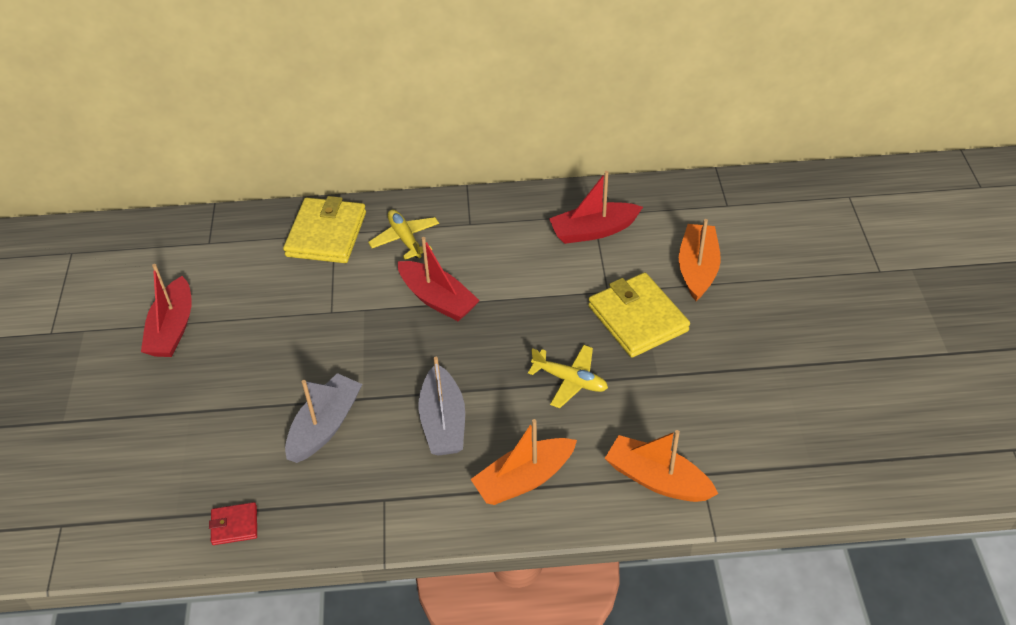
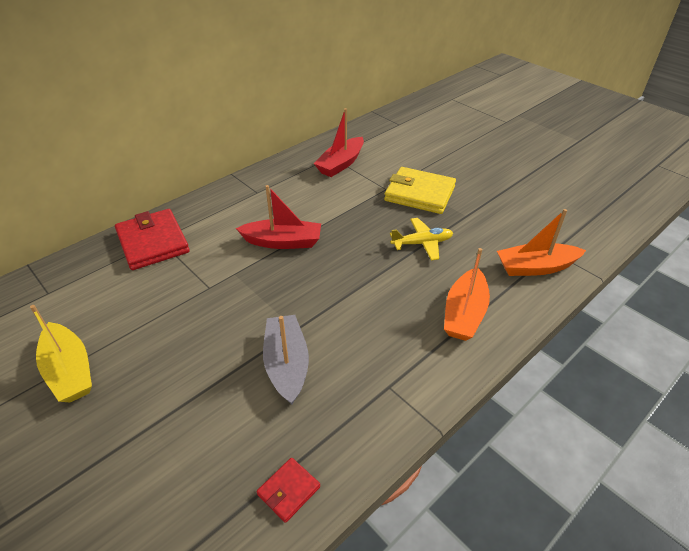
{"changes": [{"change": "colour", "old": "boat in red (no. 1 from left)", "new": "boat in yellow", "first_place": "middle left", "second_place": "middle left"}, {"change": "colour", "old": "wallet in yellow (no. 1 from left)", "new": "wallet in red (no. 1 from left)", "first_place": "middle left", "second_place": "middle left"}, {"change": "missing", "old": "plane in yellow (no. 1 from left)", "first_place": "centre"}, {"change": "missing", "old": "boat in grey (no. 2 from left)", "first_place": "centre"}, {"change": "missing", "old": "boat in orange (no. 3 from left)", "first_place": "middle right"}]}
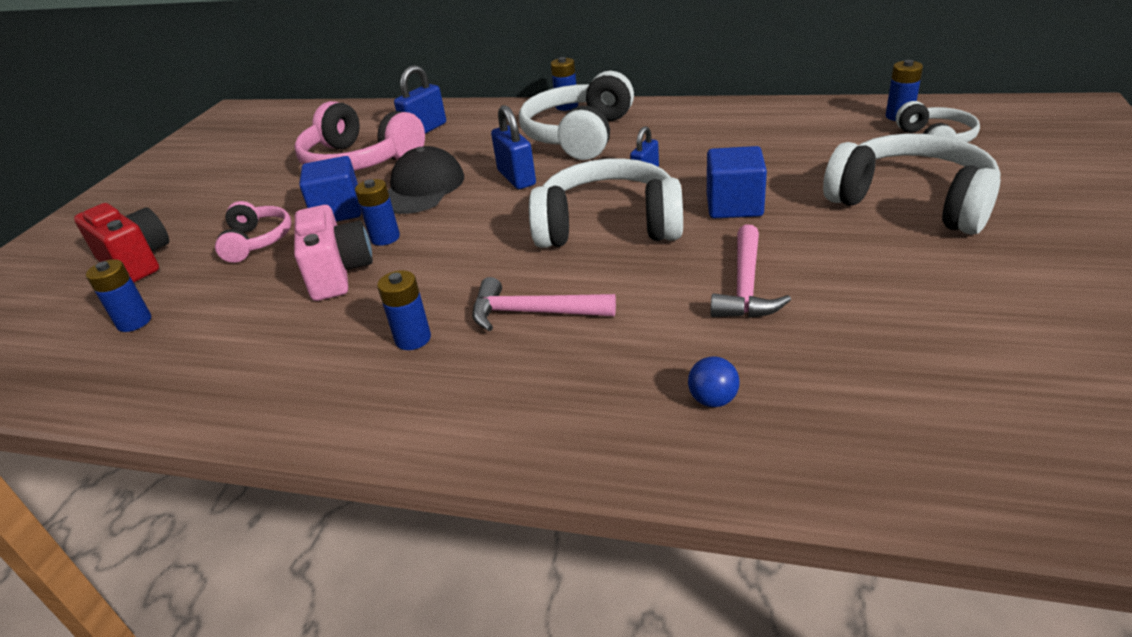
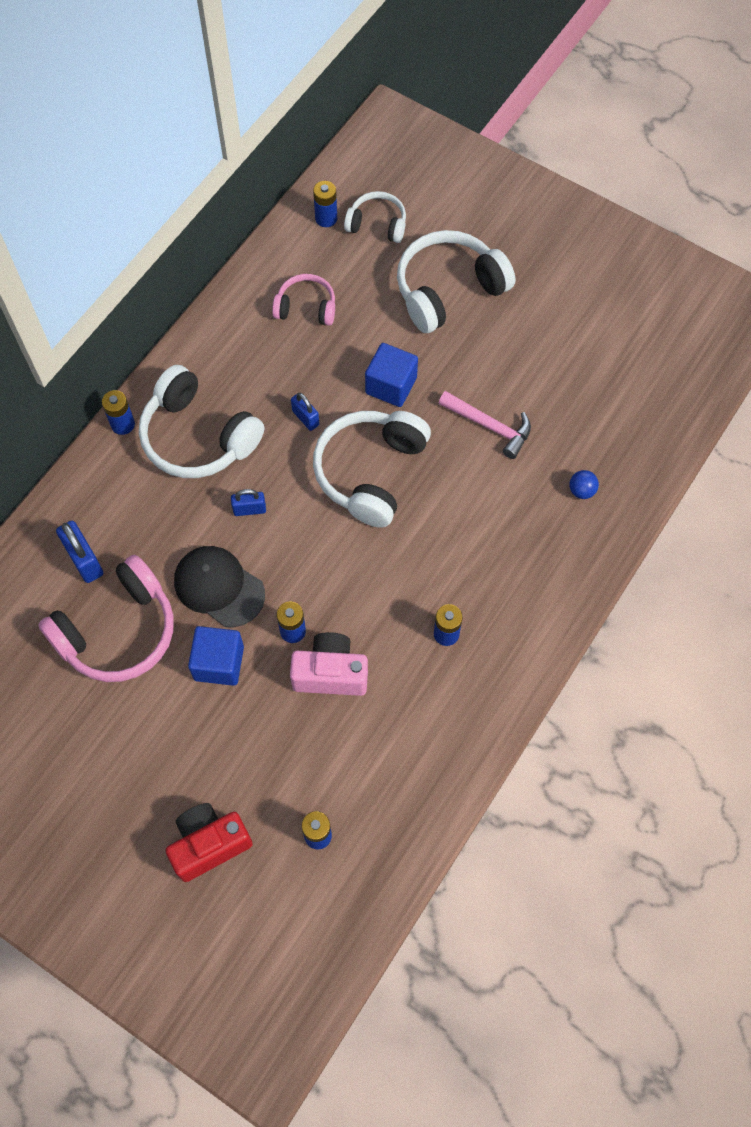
{"changes": [{"change": "relocated", "old": "headphones in pink (no. 1 from left in the first image)", "new": "headphones in pink (no. 2 from left)", "first_place": "middle left", "second_place": "top centre"}, {"change": "missing", "old": "hammer in pink (no. 1 from left)", "first_place": "centre"}, {"change": "size", "old": "padlock in blue (no. 2 from left)", "first_place": "top centre", "second_place": "middle left", "factor": 0.64}]}
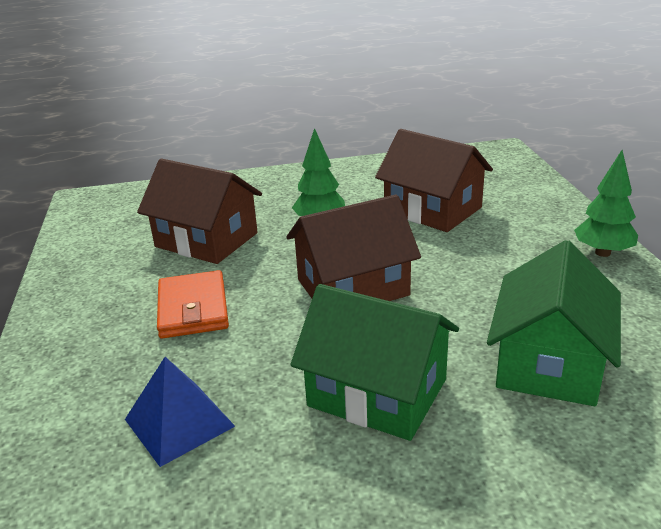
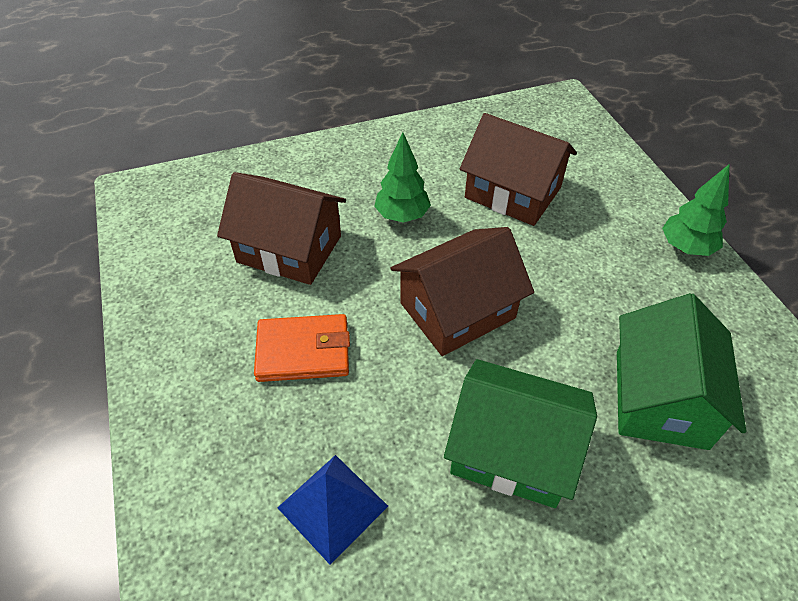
{"changes": [{"change": "spun", "old": "wallet in orange", "first_place": "middle left", "second_place": "centre", "degrees": -75}]}
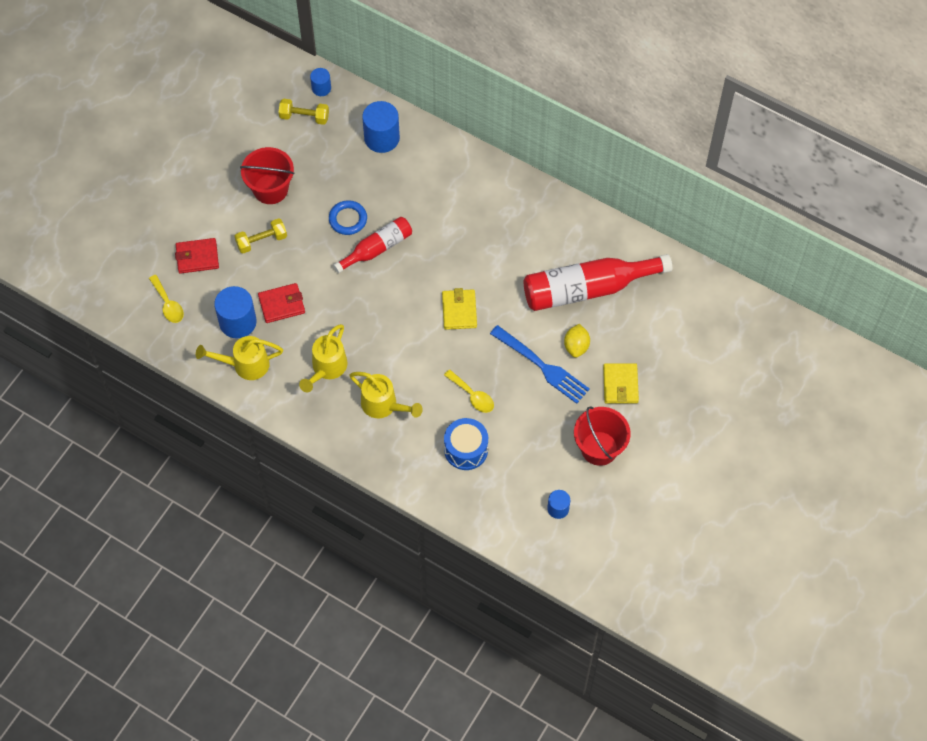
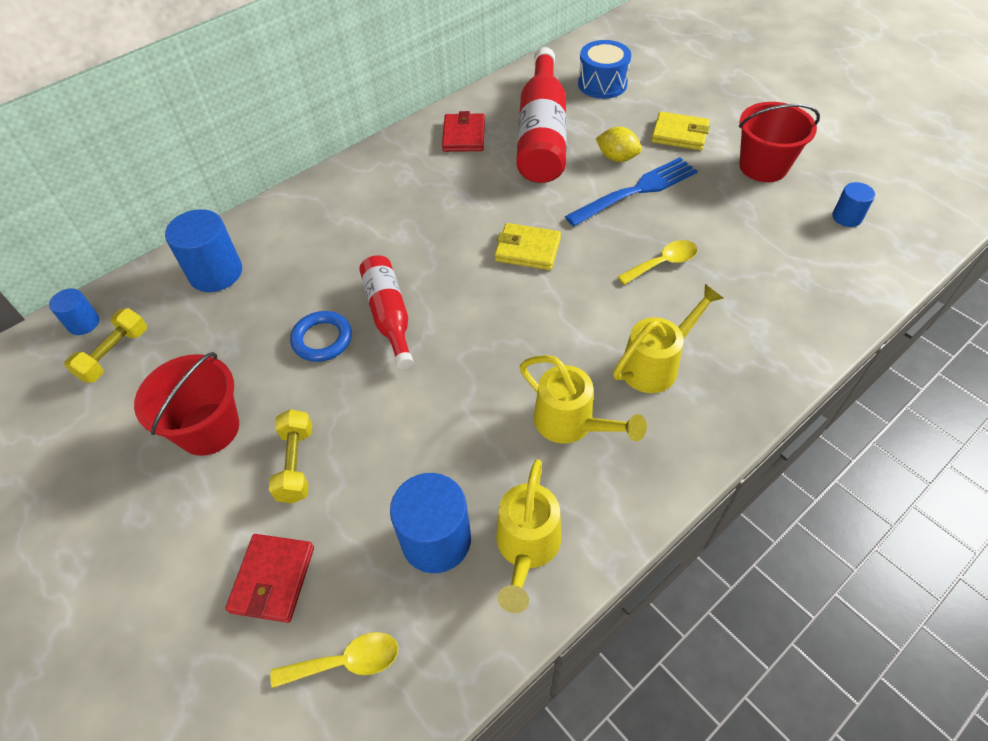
{"changes": [{"change": "relocated", "old": "wallet in red (no. 2 from left)", "first_place": "middle left", "second_place": "top centre"}, {"change": "relocated", "old": "drum in blue", "first_place": "centre", "second_place": "top centre"}]}
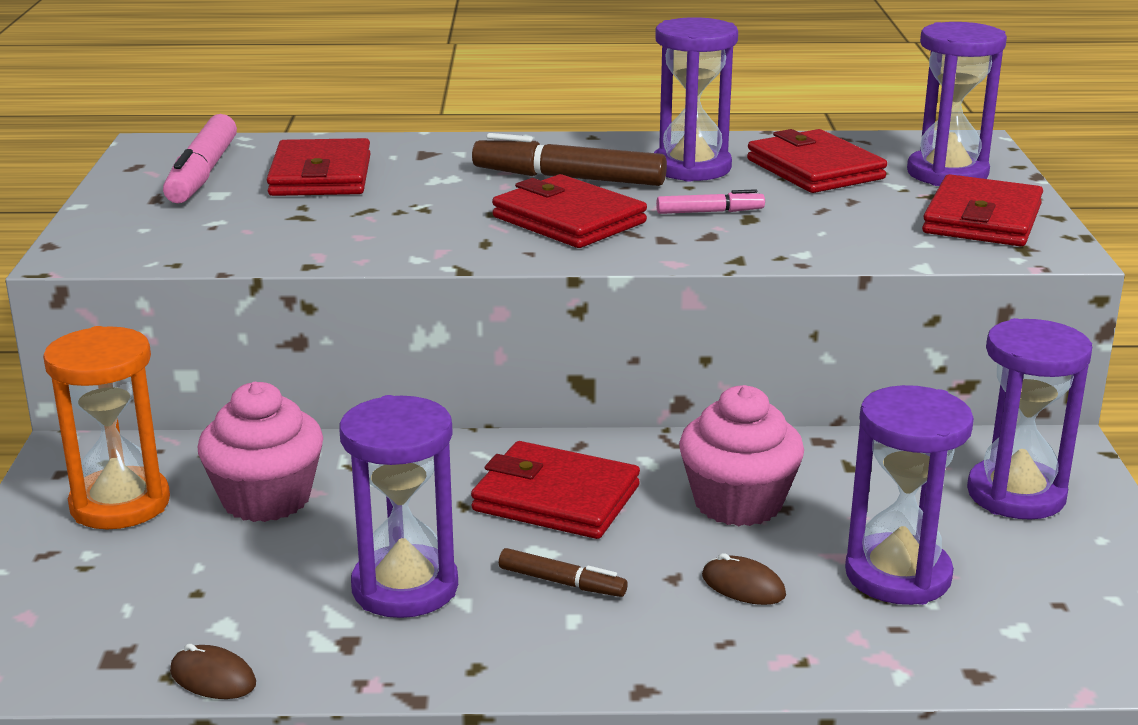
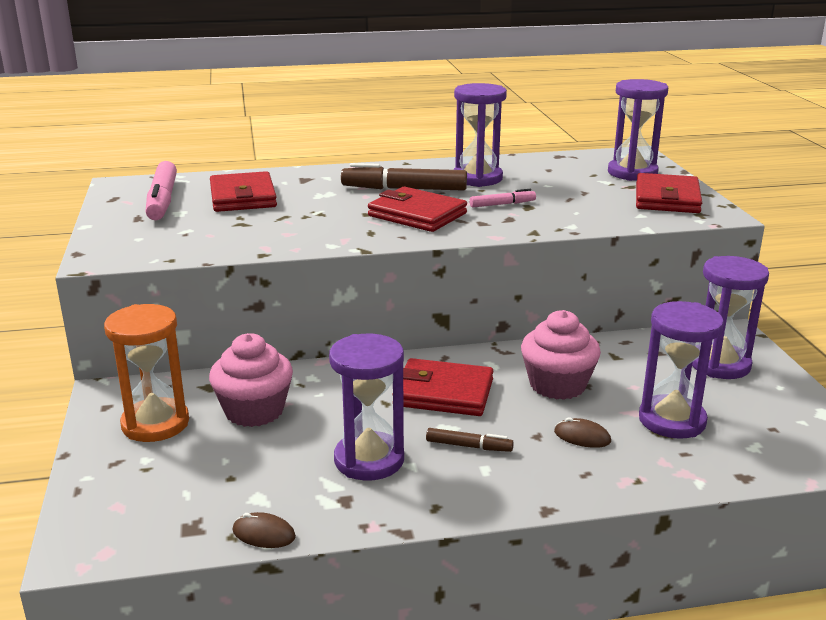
{"changes": [{"change": "missing", "old": "wallet in red (no. 4 from left)", "first_place": "top right"}]}
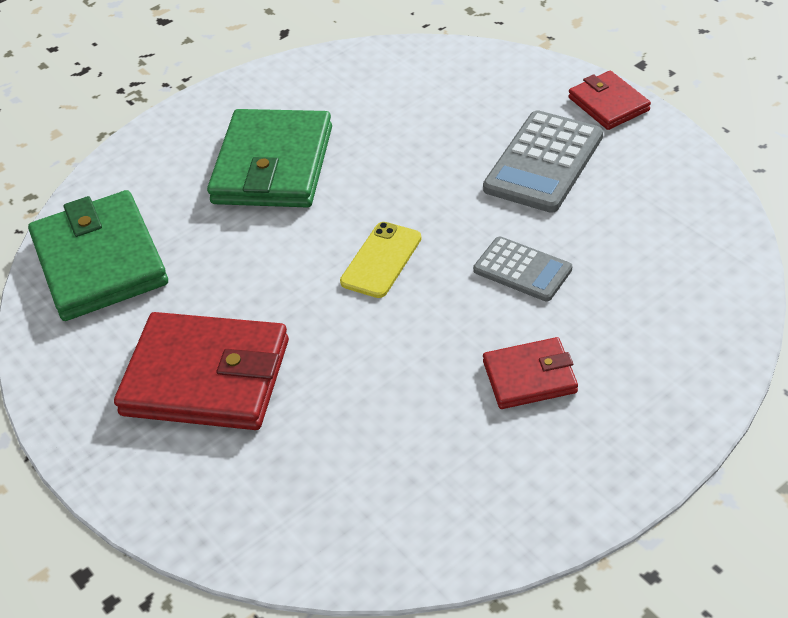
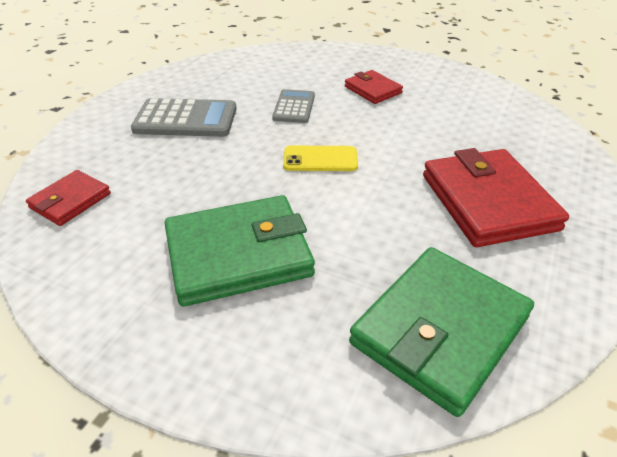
{"changes": [{"change": "relocated", "old": "wallet in red (no. 3 from left in the first image)", "new": "wallet in red (no. 1 from left)", "first_place": "top right", "second_place": "middle left"}]}
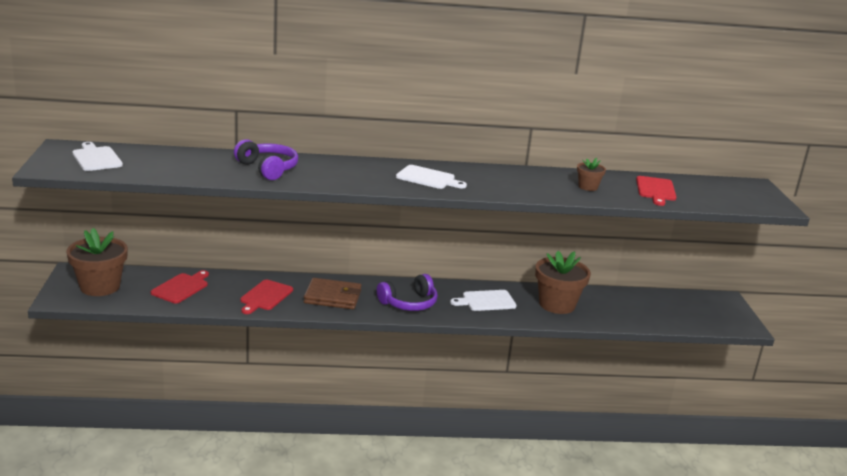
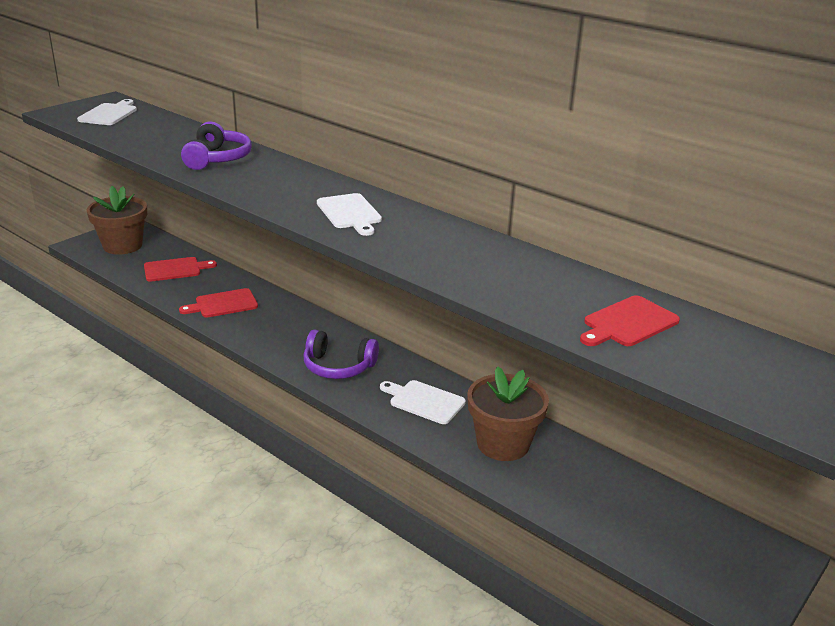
{"changes": [{"change": "missing", "old": "wallet in brown", "first_place": "centre"}, {"change": "missing", "old": "flower pot in brown (no. 3 from left)", "first_place": "middle right"}]}
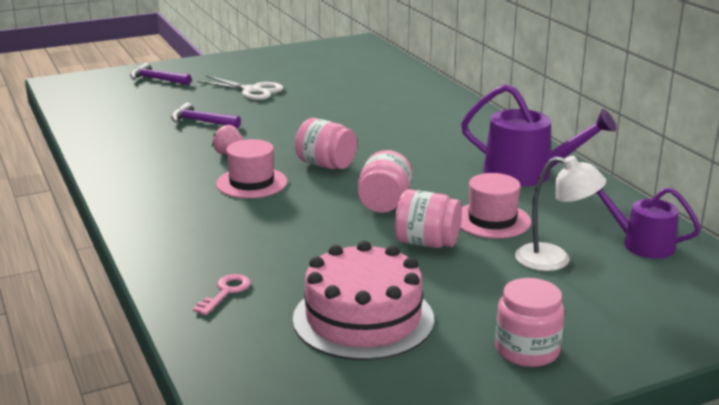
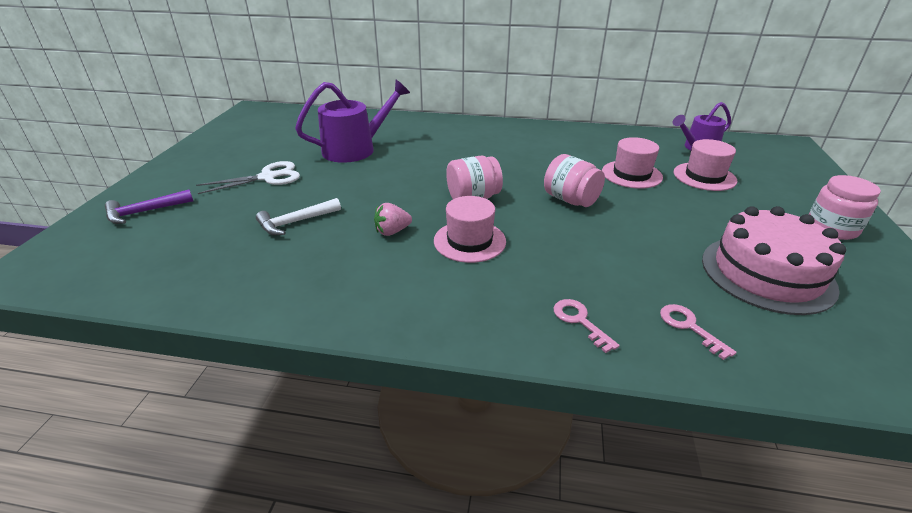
{"changes": [{"change": "colour", "old": "hammer in purple (no. 2 from left)", "new": "hammer in white", "first_place": "top left", "second_place": "middle left"}, {"change": "missing", "old": "jar in pink (no. 3 from left)", "first_place": "centre"}, {"change": "relocated", "old": "watering can in purple (no. 1 from left)", "first_place": "middle right", "second_place": "top centre"}, {"change": "exchanged", "old": "lamp in white", "new": "hat in pink (no. 3 from left)", "first_place": "middle right", "second_place": "top right"}, {"change": "appeared", "new": "key in pink (no. 1 from left)", "second_place": "centre"}]}
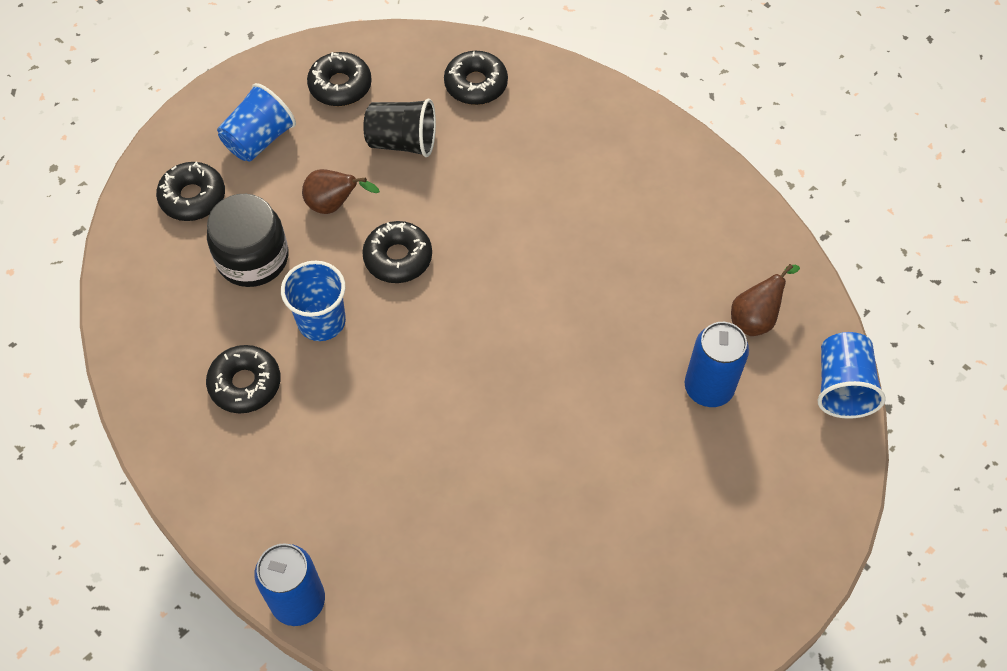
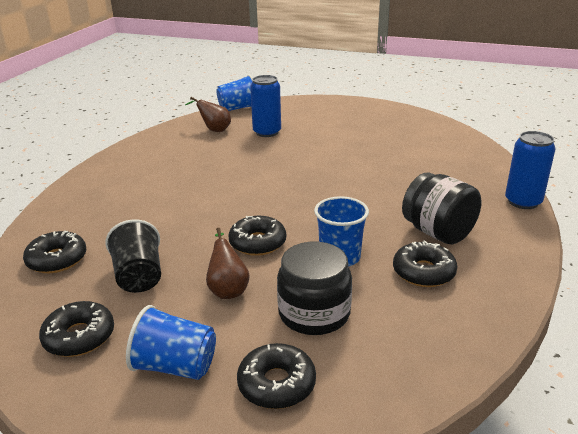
{"changes": [{"change": "appeared", "new": "jar in black (no. 2 from left)", "second_place": "middle right"}]}
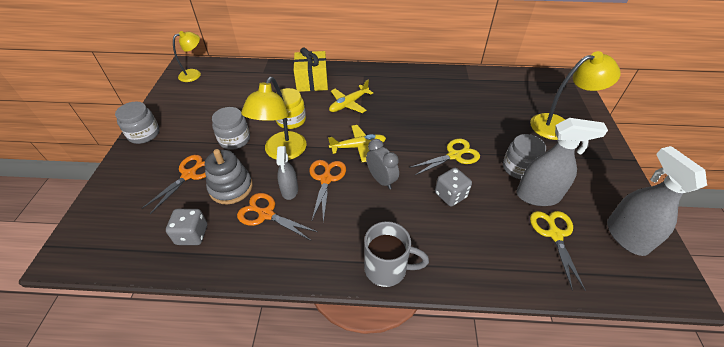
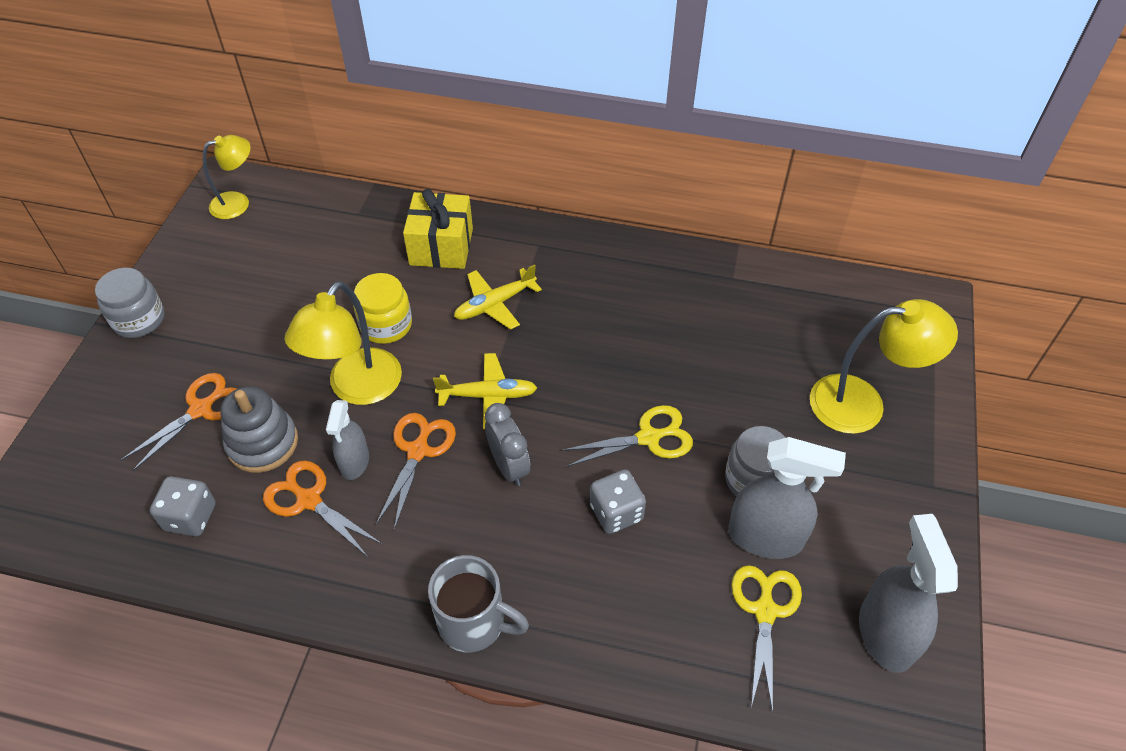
{"changes": [{"change": "missing", "old": "jar in grey (no. 2 from left)", "first_place": "middle left"}]}
